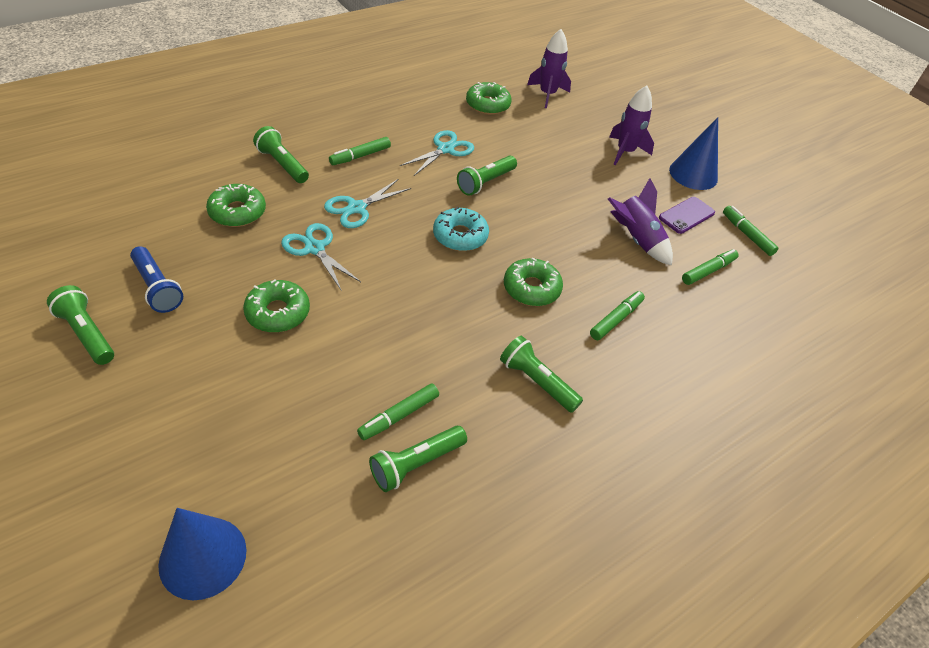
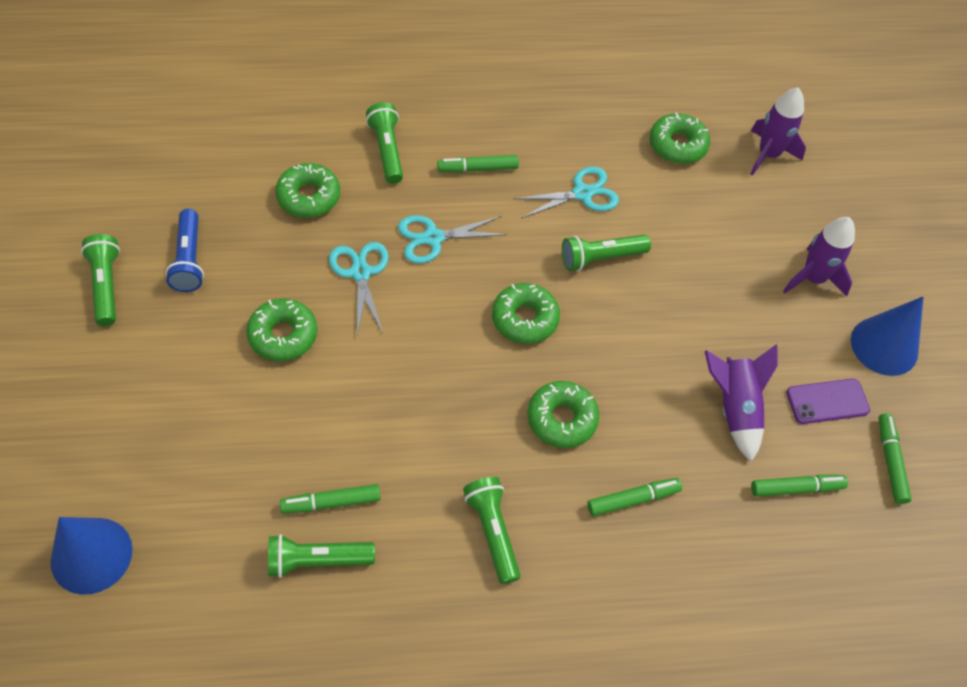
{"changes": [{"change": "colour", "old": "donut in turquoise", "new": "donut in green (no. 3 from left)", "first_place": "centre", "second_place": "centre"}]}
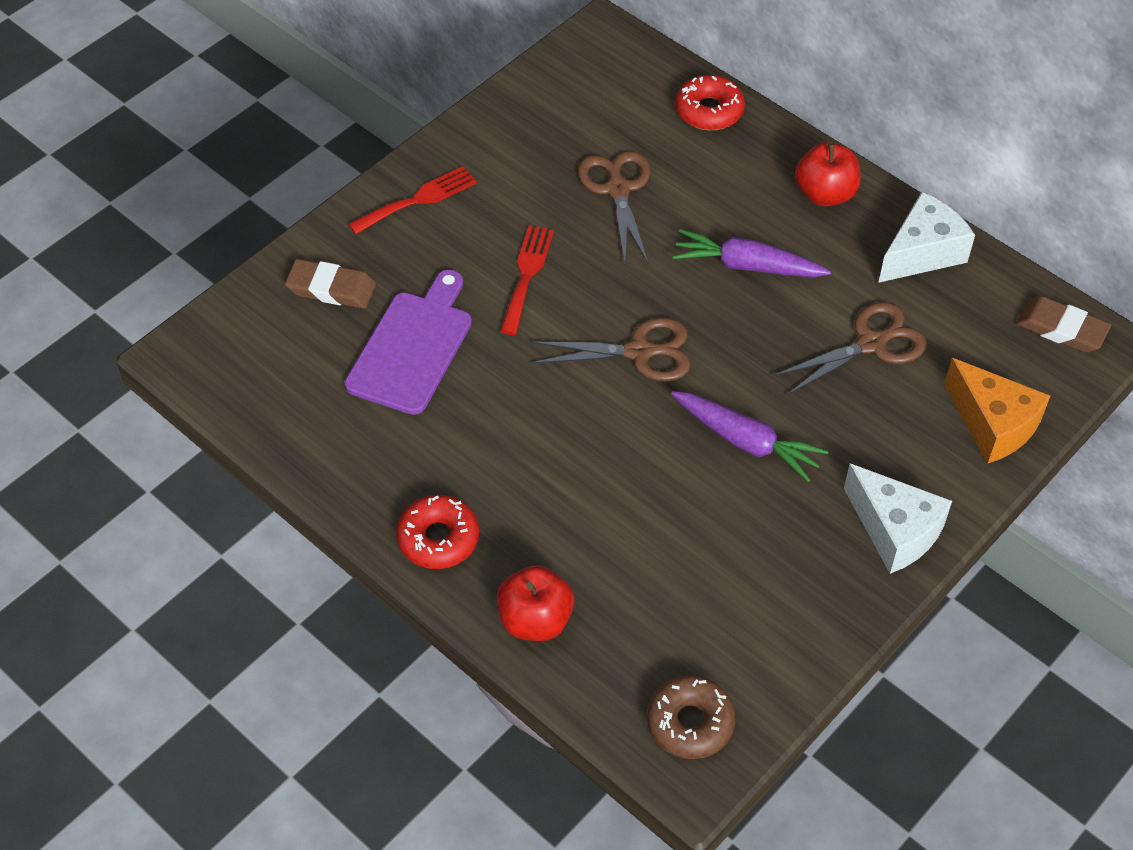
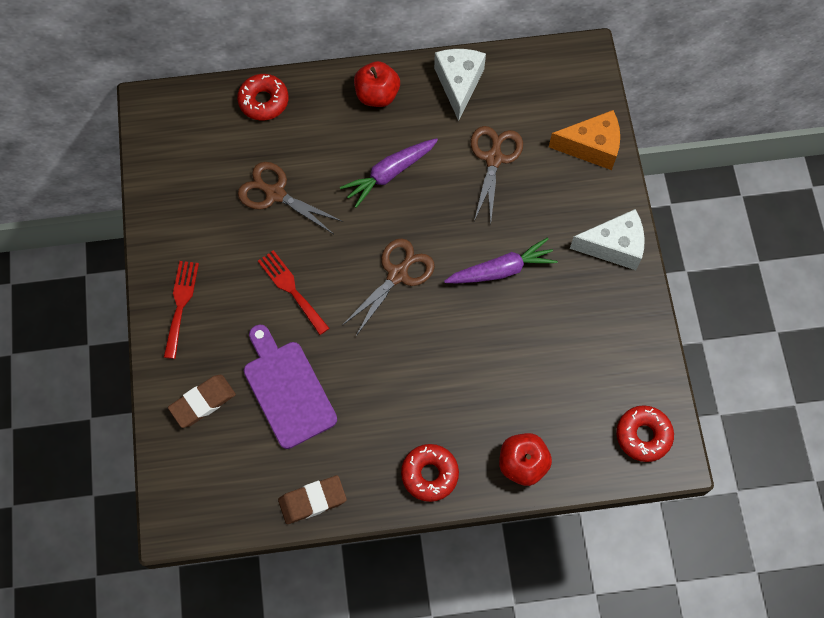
{"changes": [{"change": "colour", "old": "donut in brown", "new": "donut in red (no. 3 from left)", "first_place": "bottom centre", "second_place": "bottom right"}, {"change": "relocated", "old": "eraser in brown (no. 2 from left)", "first_place": "middle right", "second_place": "bottom centre"}]}
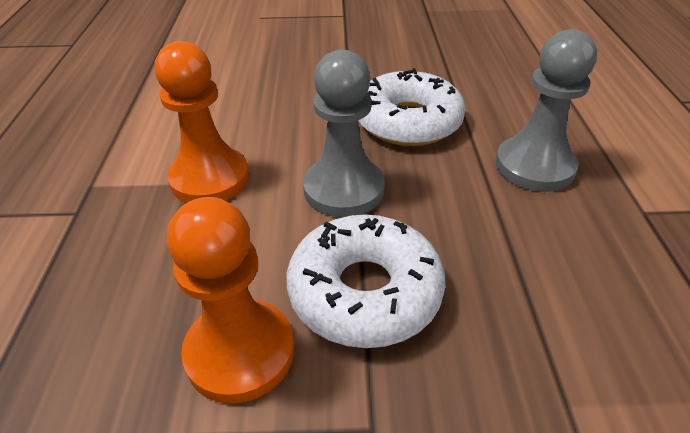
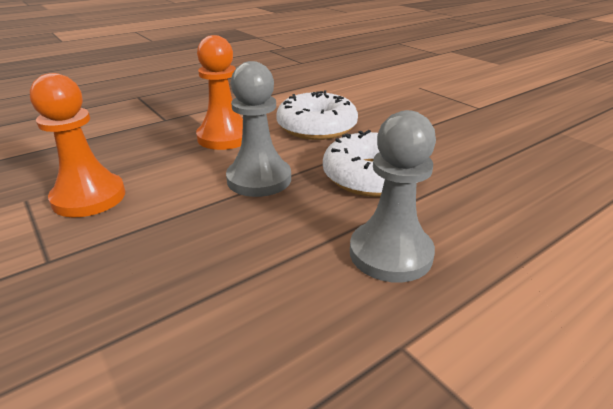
{"changes": [{"change": "relocated", "old": "donut in white (no. 1 from left)", "first_place": "centre", "second_place": "top centre"}]}
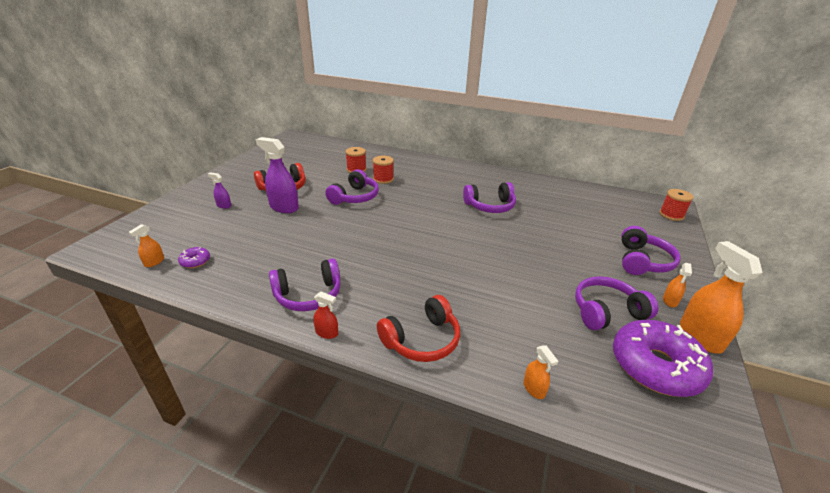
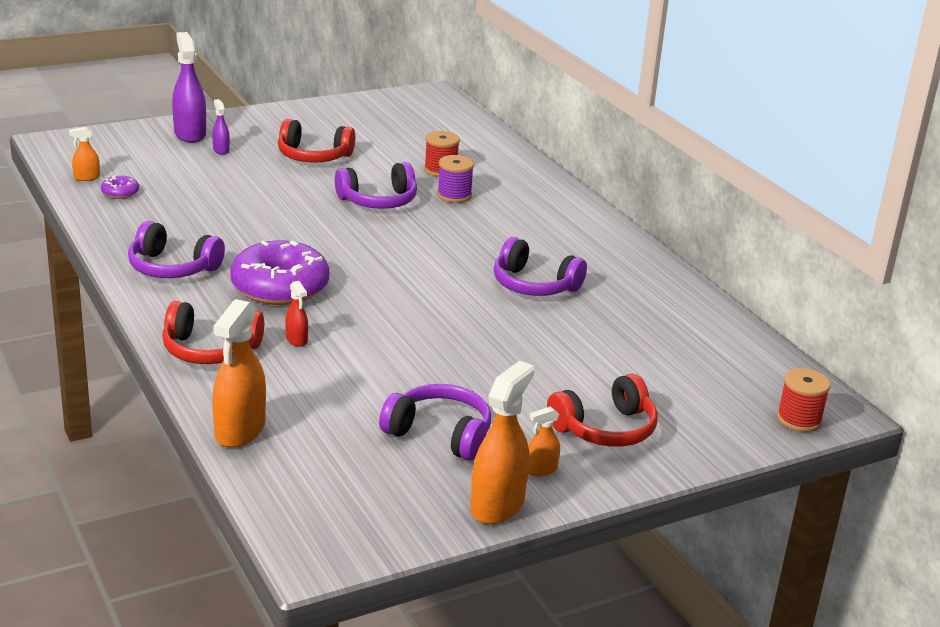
{"changes": [{"change": "relocated", "old": "spray bottle in purple (no. 2 from left in the first image)", "new": "spray bottle in purple (no. 1 from left)", "first_place": "centre", "second_place": "top left"}, {"change": "relocated", "old": "spray bottle in red", "first_place": "centre", "second_place": "middle left"}, {"change": "colour", "old": "spool in red (no. 2 from left)", "new": "spool in purple", "first_place": "centre", "second_place": "top centre"}, {"change": "size", "old": "spray bottle in orange (no. 2 from left)", "first_place": "bottom centre", "second_place": "middle left", "factor": 2.02}, {"change": "relocated", "old": "donut in purple (no. 2 from left)", "first_place": "bottom right", "second_place": "middle left"}, {"change": "colour", "old": "headphones in purple (no. 5 from left)", "new": "headphones in red (no. 3 from left)", "first_place": "middle right", "second_place": "centre"}]}
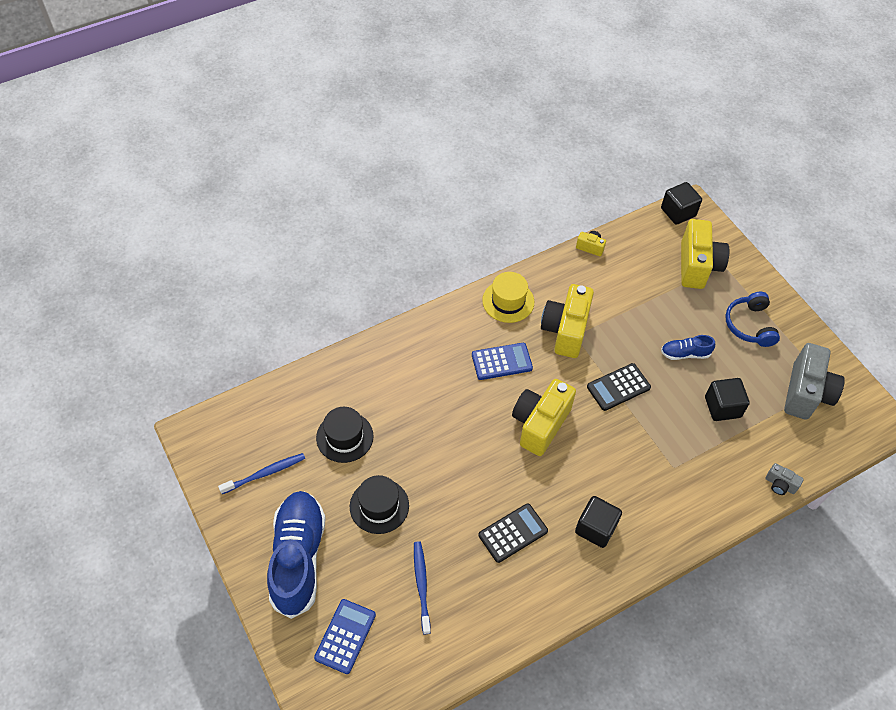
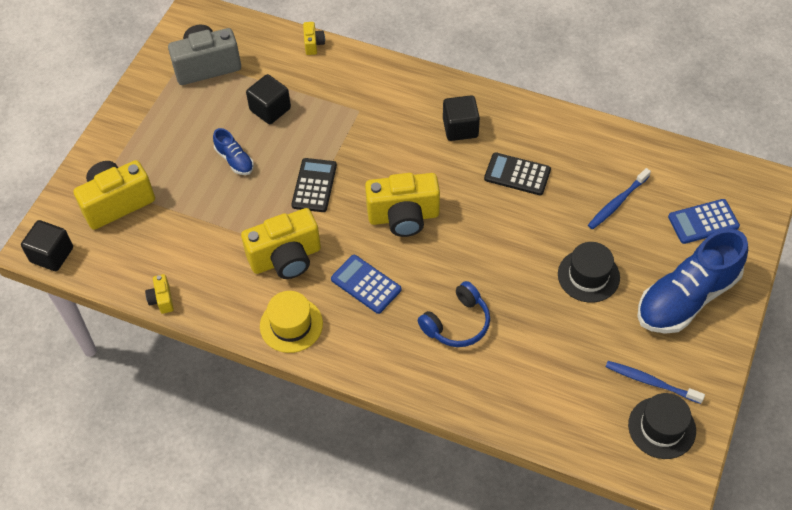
{"changes": [{"change": "relocated", "old": "hat in black (no. 1 from left in the first image)", "new": "hat in black (no. 2 from left)", "first_place": "centre", "second_place": "bottom right"}, {"change": "spun", "old": "calculator in black (no. 2 from left in the first image)", "first_place": "middle right", "second_place": "centre", "degrees": -105}, {"change": "relocated", "old": "headphones in blue", "first_place": "middle right", "second_place": "centre"}, {"change": "colour", "old": "camera in grey (no. 1 from left)", "new": "camera in yellow (no. 4 from left)", "first_place": "bottom right", "second_place": "top centre"}]}
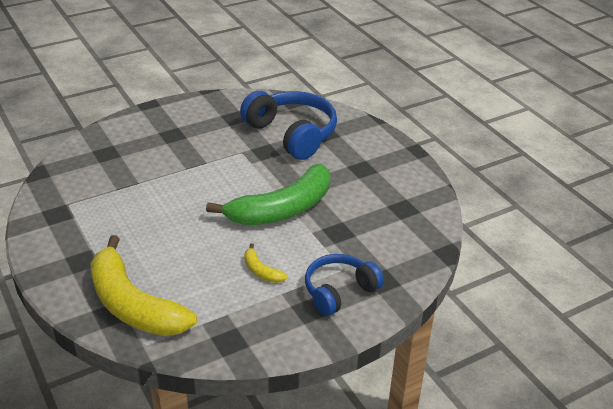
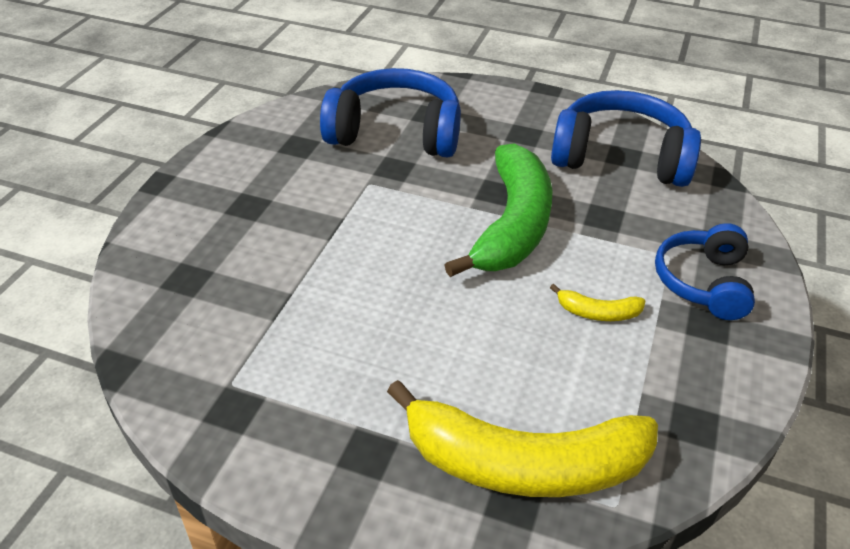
{"changes": [{"change": "appeared", "new": "headphones in blue (no. 2 from left)", "second_place": "top right"}]}
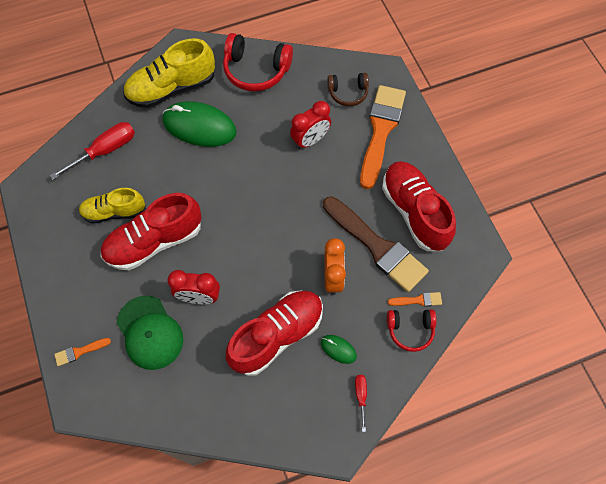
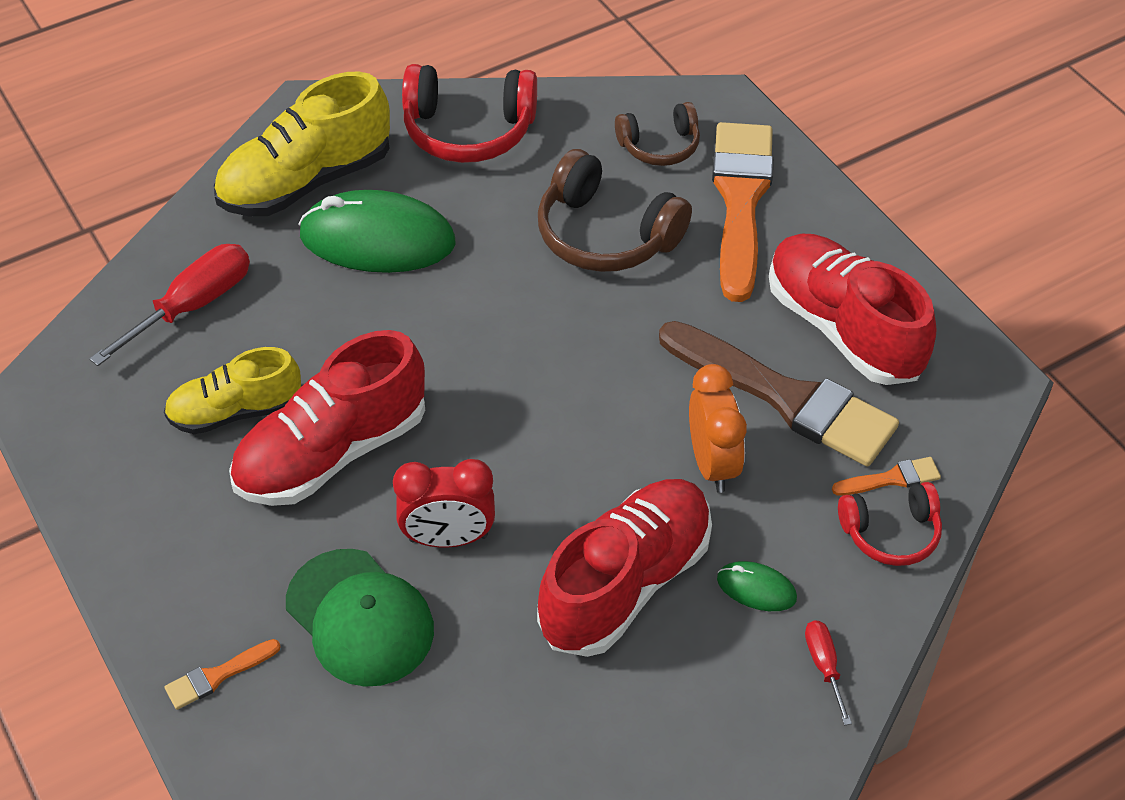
{"changes": [{"change": "exchanged", "old": "clock in red (no. 2 from left)", "new": "headphones in brown (no. 1 from left)", "first_place": "top centre", "second_place": "top centre"}]}
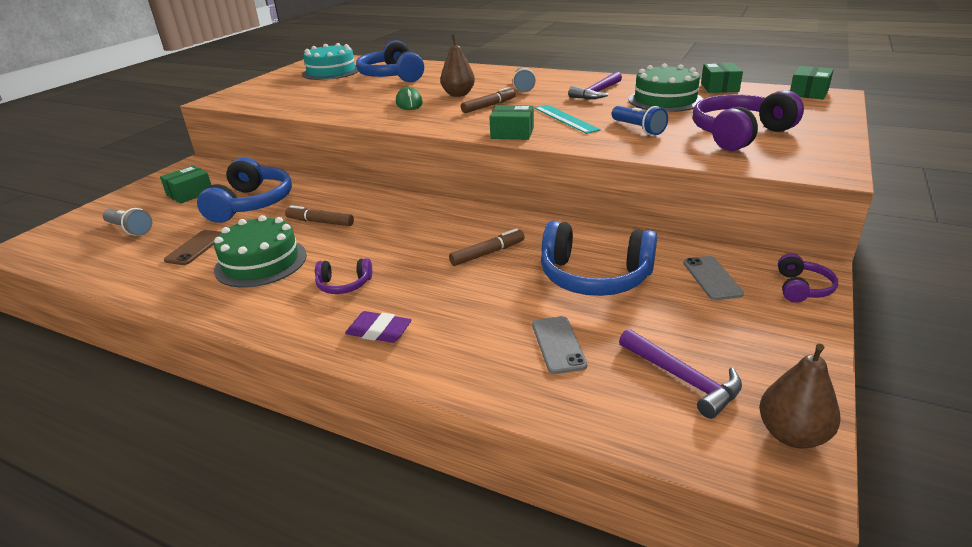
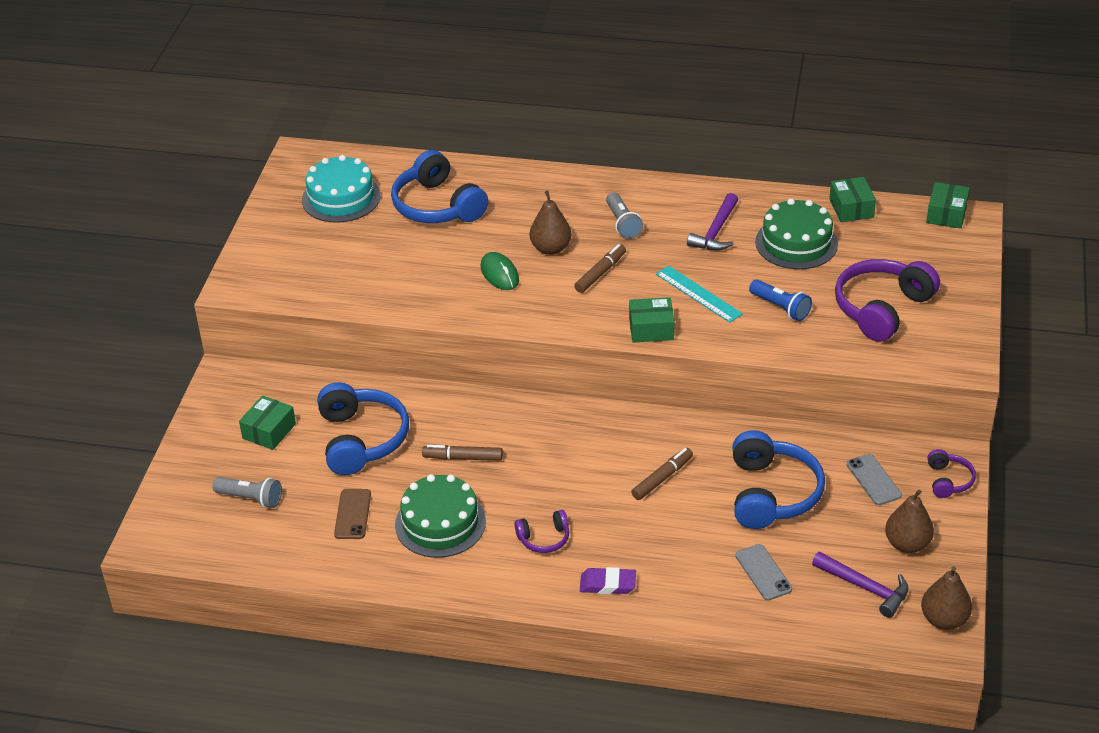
{"changes": [{"change": "spun", "old": "headphones in blue (no. 3 from left)", "first_place": "centre", "second_place": "middle right", "degrees": -90}, {"change": "appeared", "new": "pear in brown (no. 2 from left)", "second_place": "bottom right"}]}
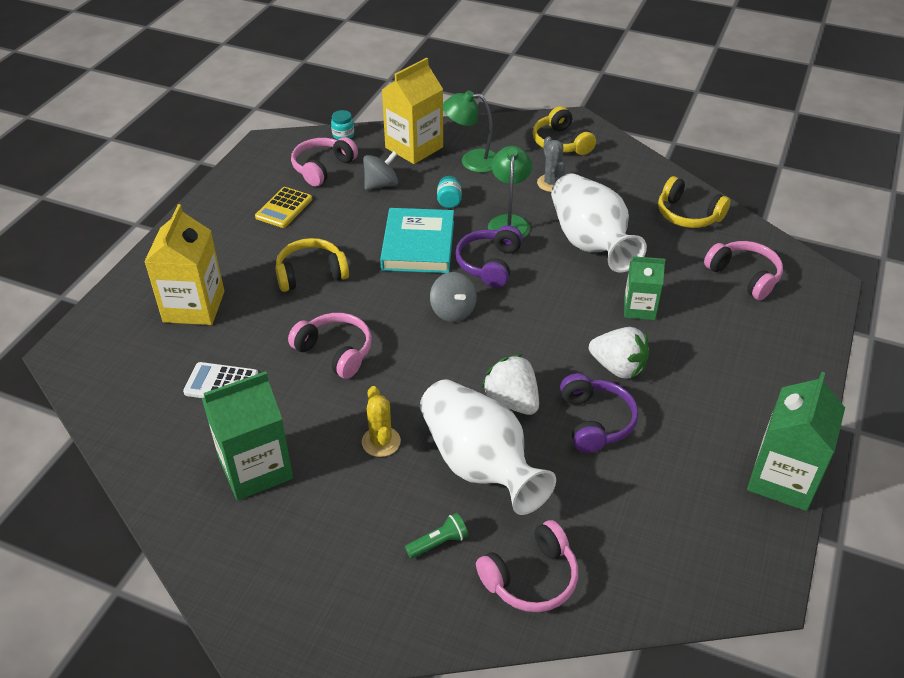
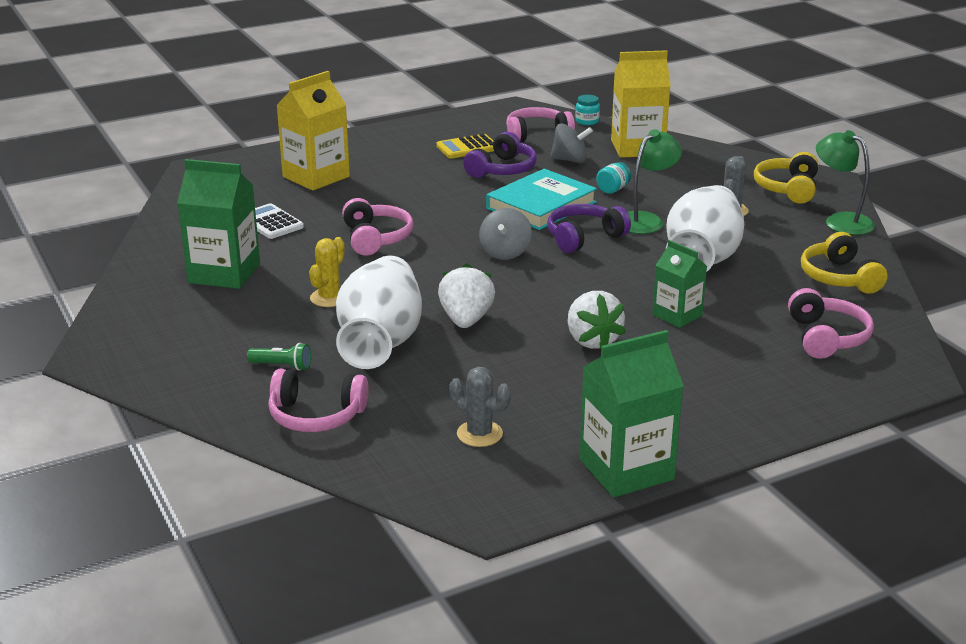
{"changes": [{"change": "missing", "old": "headphones in yellow (no. 1 from left)", "first_place": "centre"}, {"change": "relocated", "old": "lamp in green (no. 1 from left in the first image)", "new": "lamp in green (no. 2 from left)", "first_place": "top centre", "second_place": "top right"}, {"change": "relocated", "old": "headphones in purple (no. 2 from left in the first image)", "new": "headphones in purple (no. 1 from left)", "first_place": "centre", "second_place": "top centre"}, {"change": "appeared", "new": "cactus in grey (no. 1 from left)", "second_place": "centre"}]}
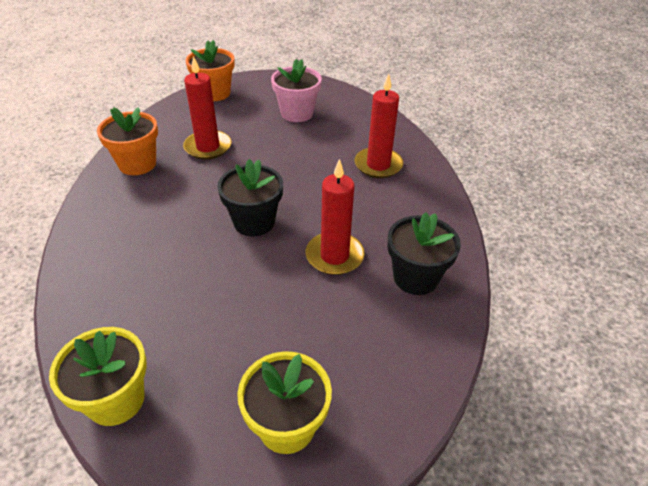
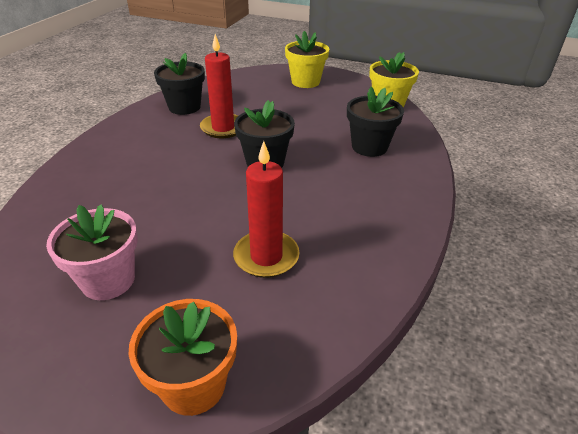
{"changes": [{"change": "missing", "old": "flower pot in orange (no. 1 from left)", "first_place": "top left"}, {"change": "missing", "old": "candle in red (no. 3 from left)", "first_place": "top centre"}, {"change": "appeared", "new": "flower pot in black (no. 3 from left)", "second_place": "top centre"}]}
